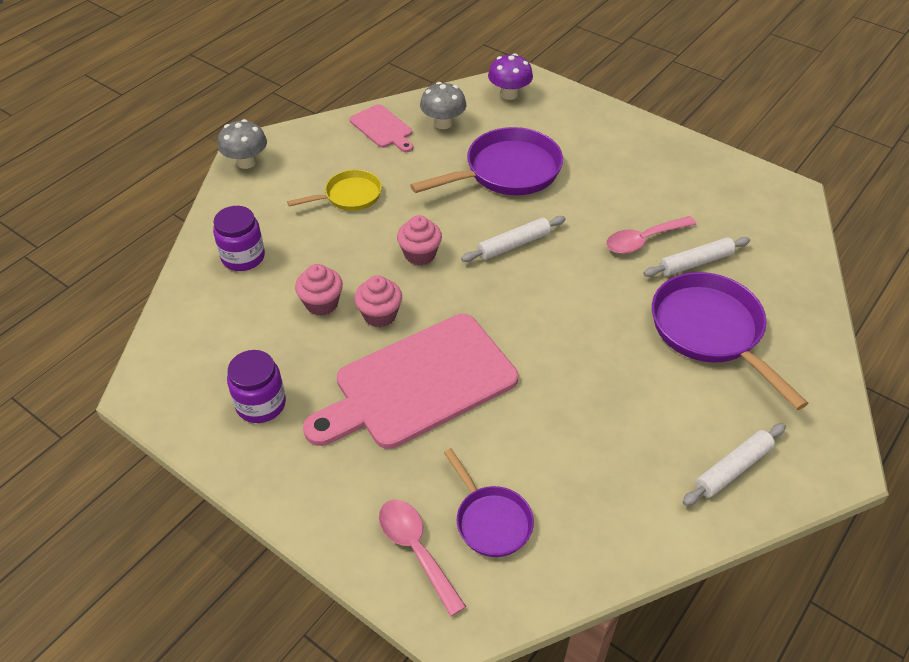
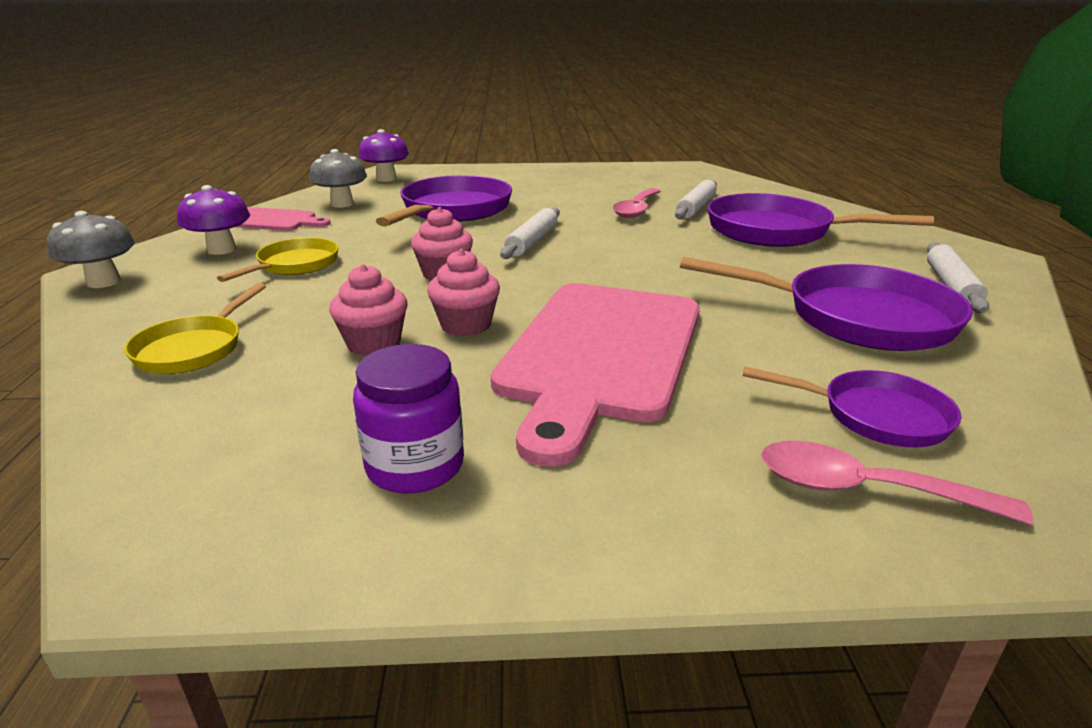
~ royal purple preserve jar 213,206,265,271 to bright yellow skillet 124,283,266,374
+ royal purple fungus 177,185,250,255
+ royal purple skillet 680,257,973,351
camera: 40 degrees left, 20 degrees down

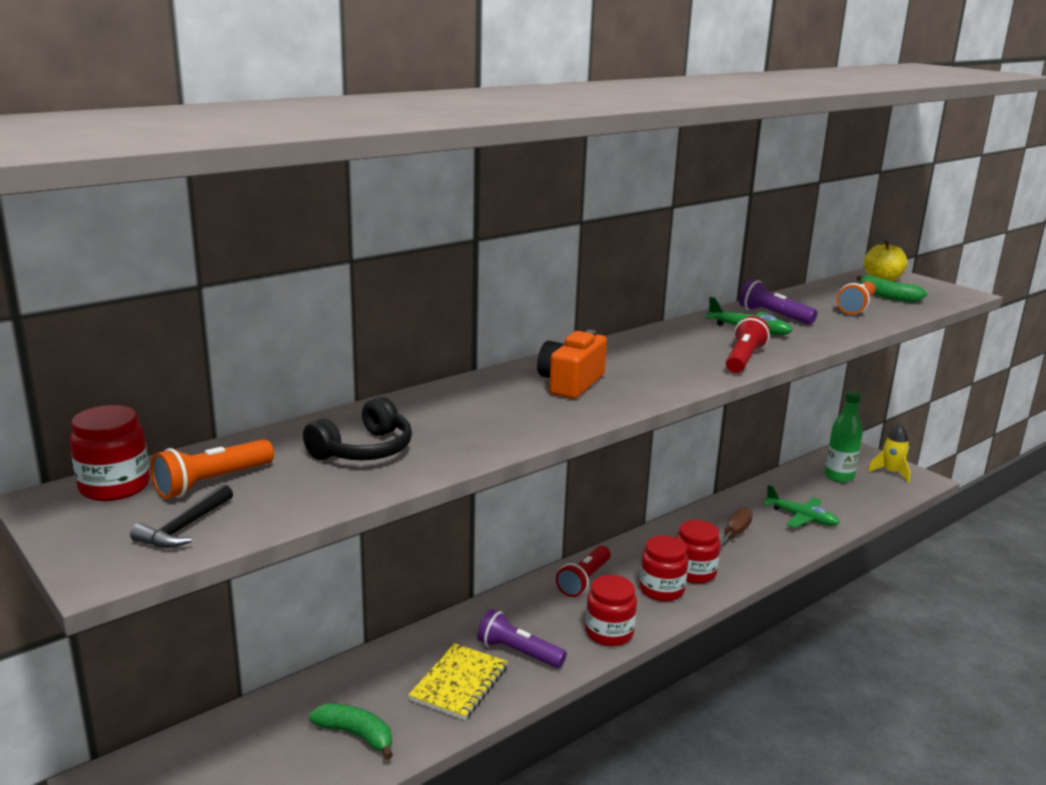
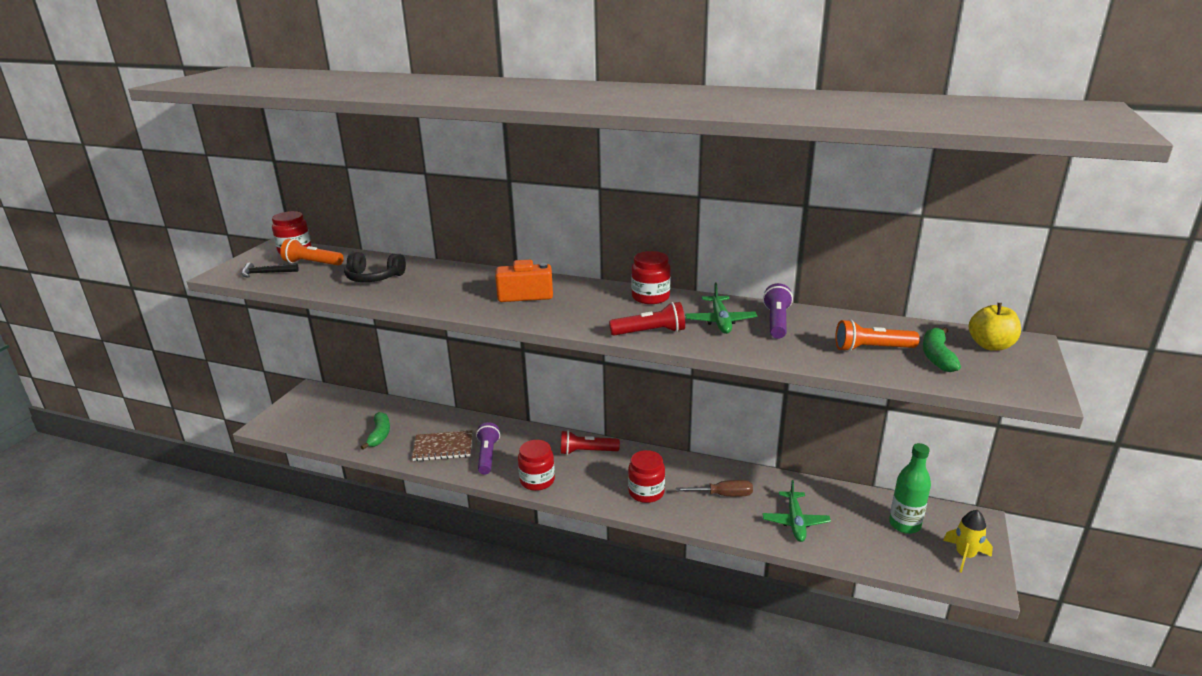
~ crimson preserve jar 640,536,688,601 to 631,251,671,304
~ bright yellow notepad 408,643,508,720 to russet notepad 412,430,472,461
camera: 60 degrees right, 5 degrees up

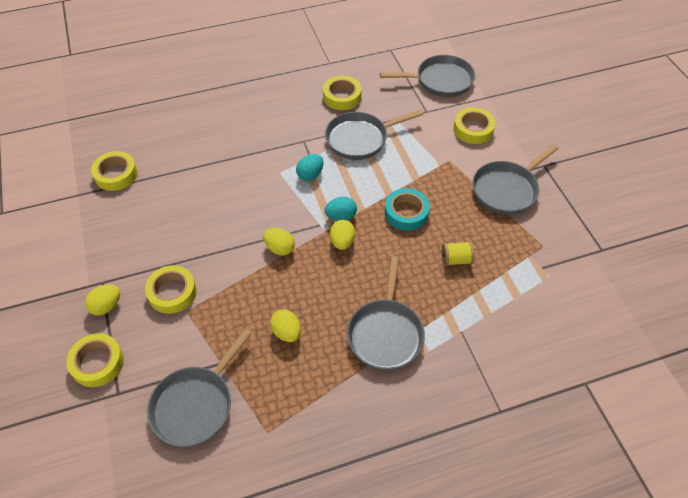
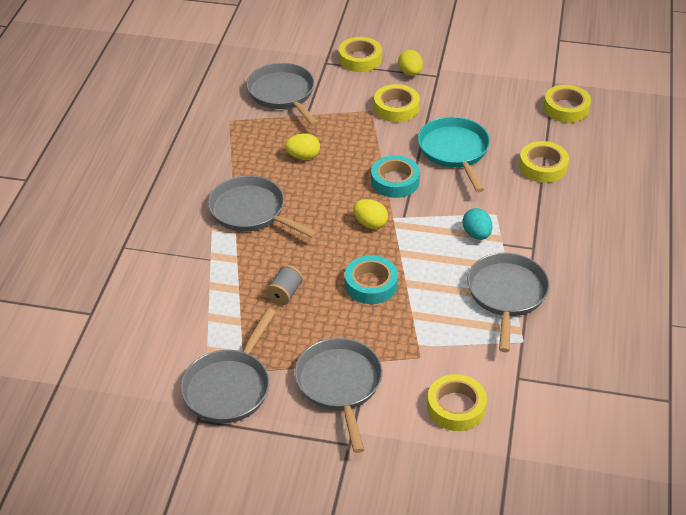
~ ash-grey skillet 380,55,475,97 to 180,308,275,423
~ bright yellow tape 323,76,361,110 to 519,141,569,183
- aqua egg shape 324,197,357,221
~ bright yellow egg shape 263,228,295,256 to aqua tape 371,155,420,198
~ bright yellow reel of thread 442,241,475,266 to ash-grey reel of thread 266,265,303,305
+ aqua skillet 418,117,490,192
camera: 120 degrees right, 10 degrees down

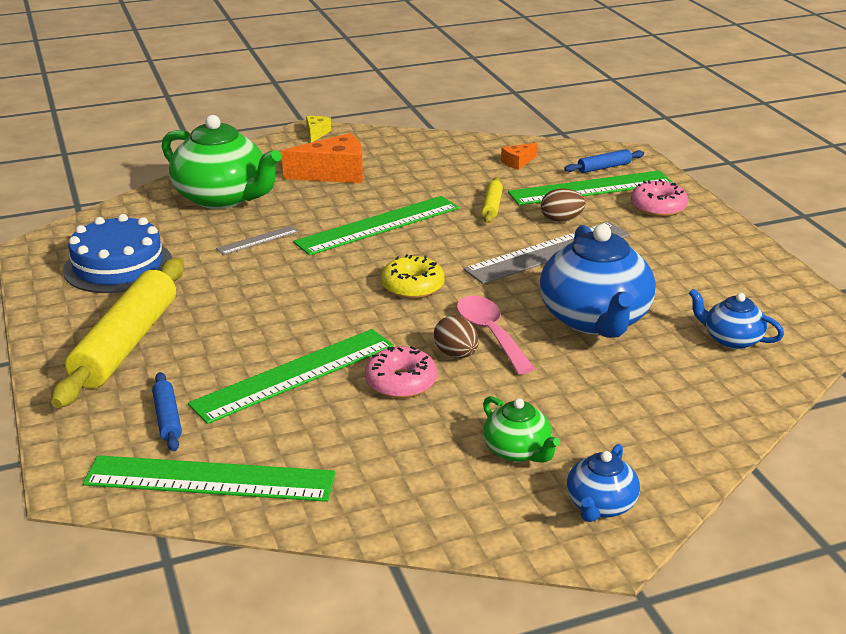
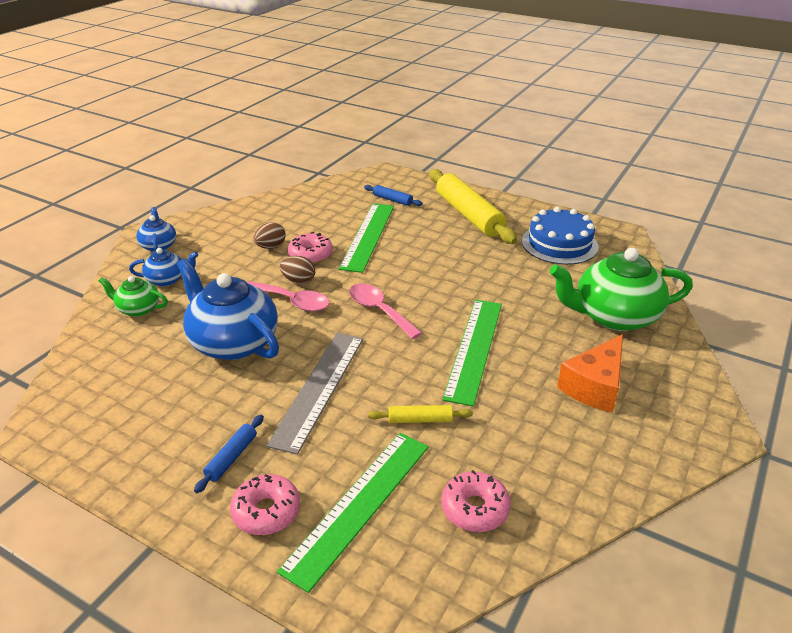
- bright yellow cheese wedge 306,116,331,143
~ orange-coloured cheese wedge 501,143,537,170 to rose-pink donut 441,470,511,532
~ royal blue pastry roller 564,149,644,173 to 194,415,264,493
~ bright yellow pastry roller 482,177,503,223 = 368,405,473,423 60 degrees counterclockwise
~ russet egg shape 541,188,586,222 to 253,222,286,249
- ash-grey ruler 216,226,299,255
~ bright yellow donut 381,254,445,299 to rose-pink tablespoon 349,284,422,339
~ royal blue tea pot 689,289,784,349 to 129,248,198,286
~ emerald tea pot 483,396,560,463 to 99,276,168,317
- emerald ruler 83,455,335,502
camera: 140 degrees right, 5 degrees up

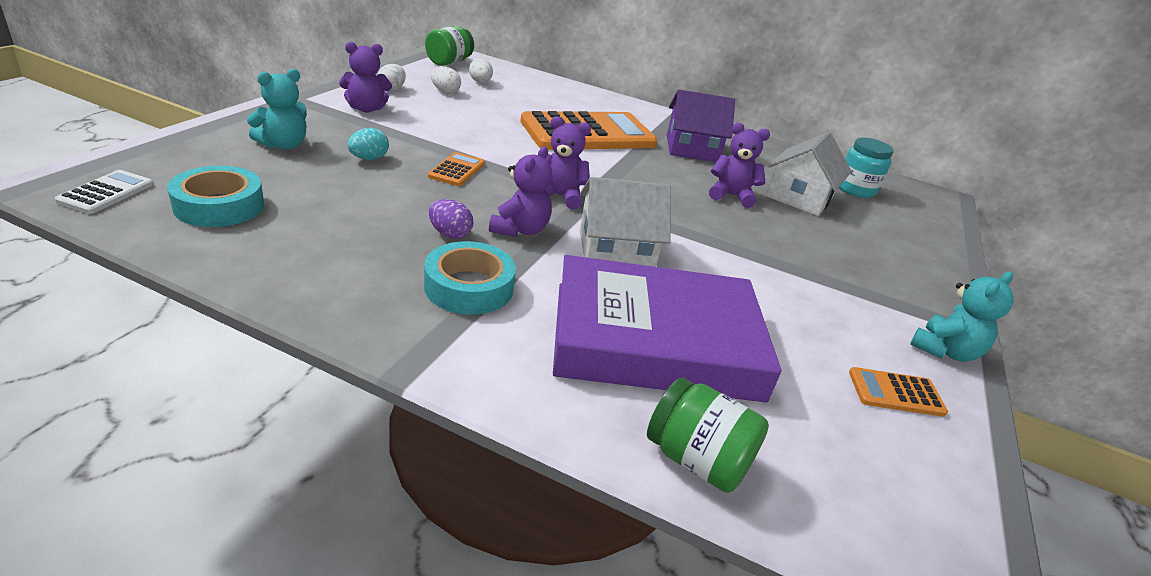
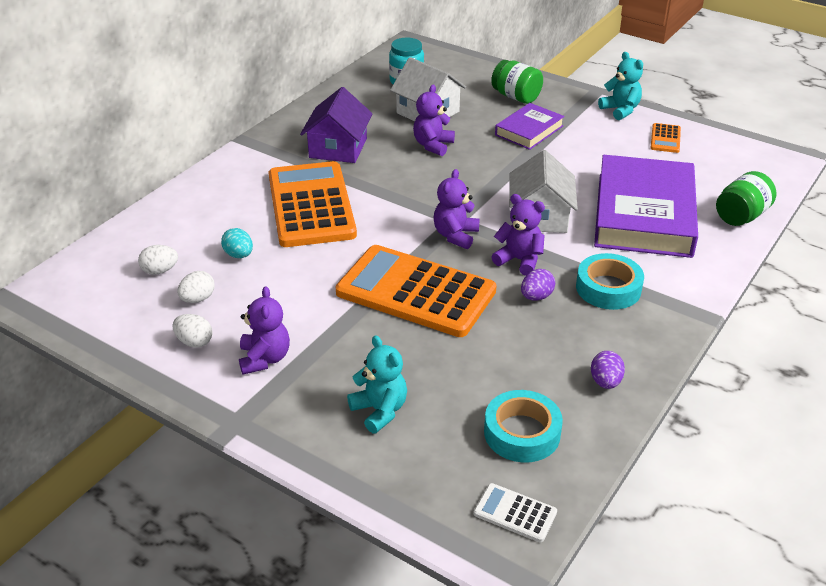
~ emerald preserve jar 425,26,474,66 to 491,60,543,104
~ aqua egg shape 348,128,389,160 to 221,228,253,258
~ orange-coloured pocket calculator 428,152,485,186 = 336,245,496,337 x2.44
+ royal purple hardback 495,103,565,150
+ royal purple egg shape 591,351,625,389
camera: 75 degrees left, 5 degrees up

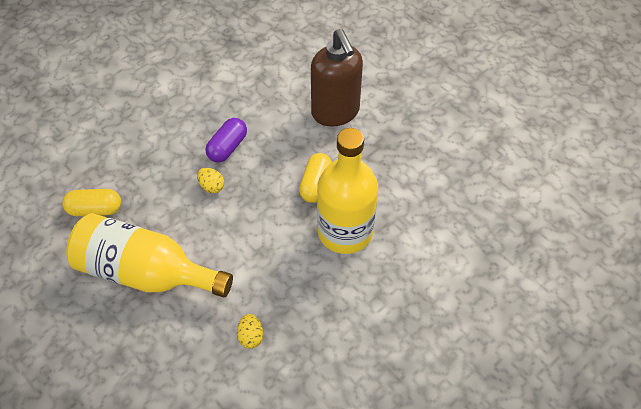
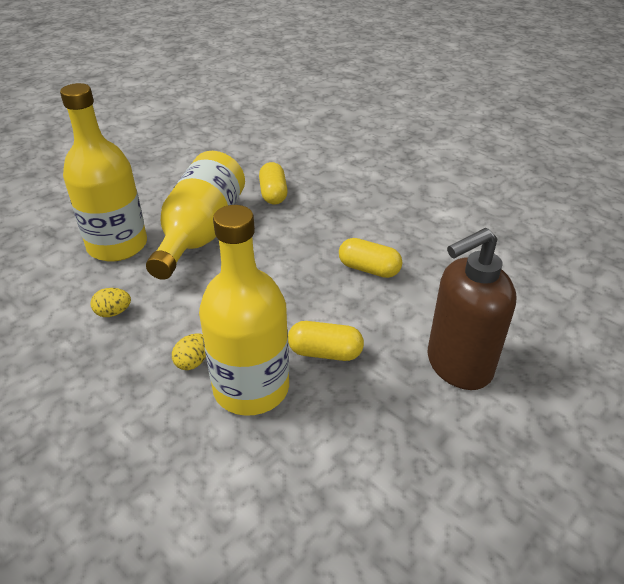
~ royal purple pill shape 205,118,247,162 to bright yellow pill shape 339,238,402,278
~ bright yellow egg shape 197,168,224,193 to 172,333,206,370
+ bright yellow bottle 60,83,147,262
camera: 85 degrees right, 15 degrees down

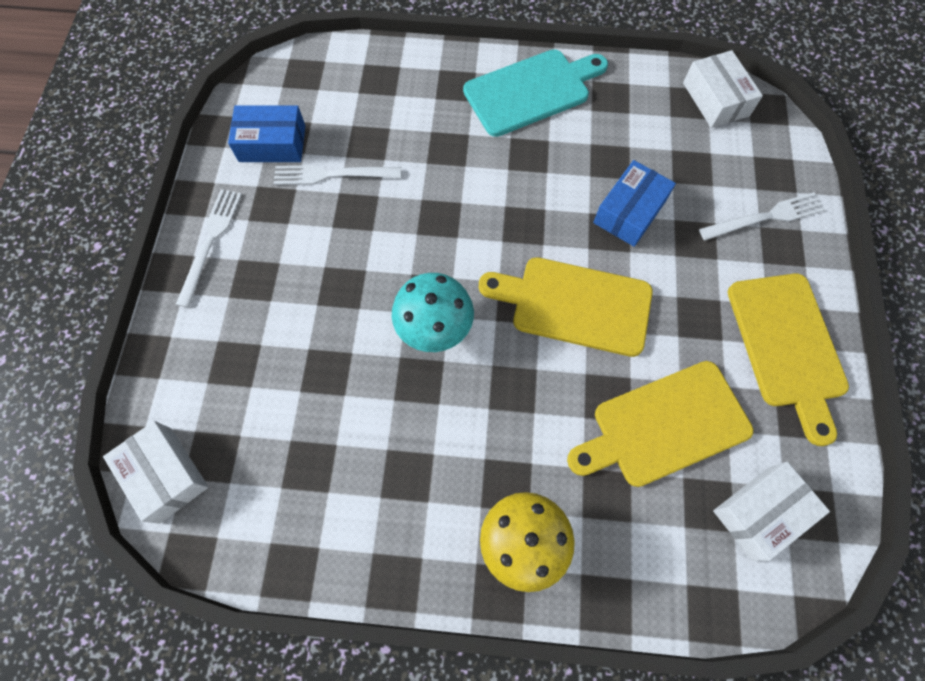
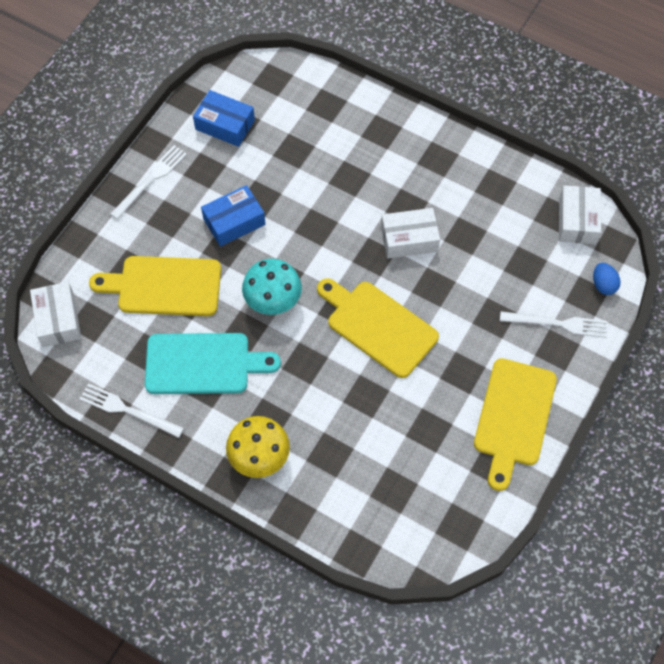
~ aqua cutting board 463,49,608,137 to 145,333,281,394
~ royal blue package 593,160,676,247 to 201,185,265,247
~ snow-white table fork 274,165,402,185 to 80,383,184,438
~ bright yellow cutting board 567,361,753,487 to 89,256,221,316
~ snow-white package 713,462,830,561 to 381,208,440,258
+ royal blue egg shape 593,263,621,295
camera: 25 degrees right, 5 degrees down

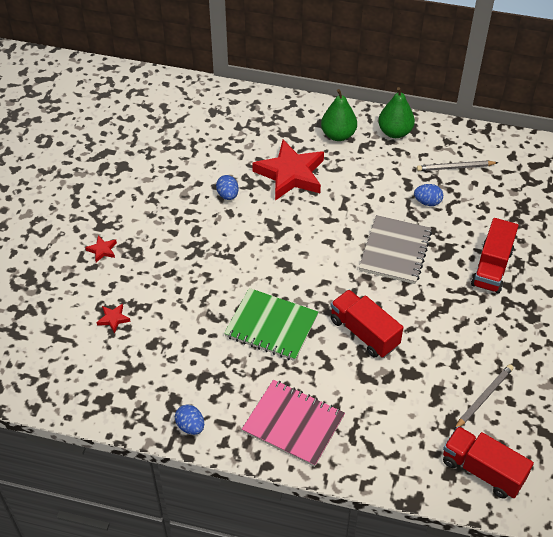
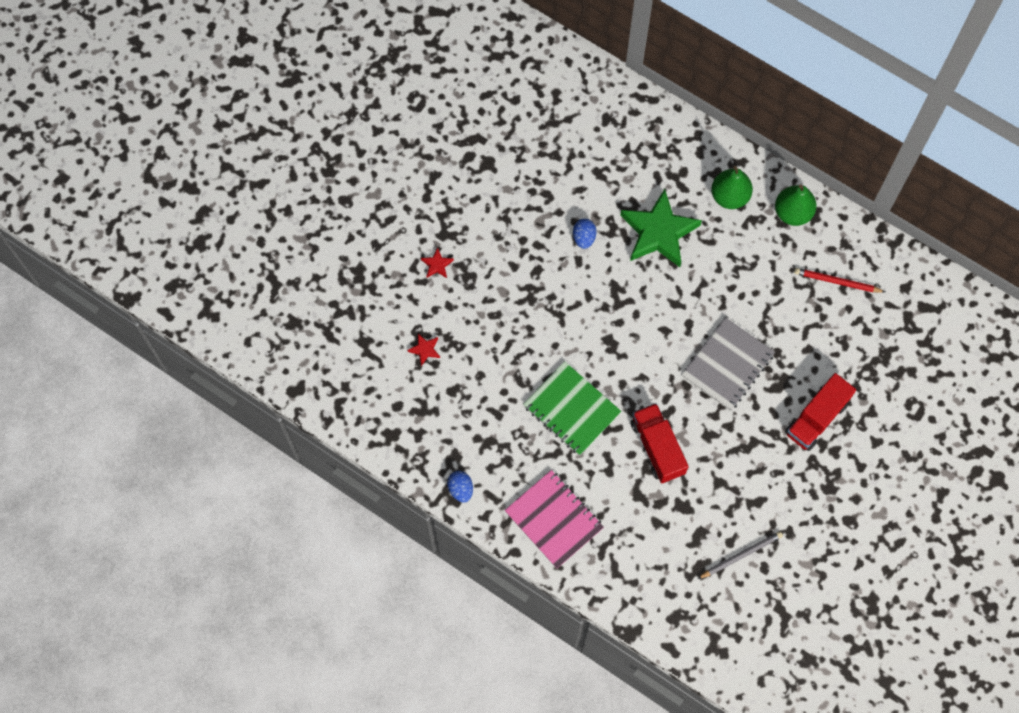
~ crimson star 252,140,324,200 to emerald star 620,189,702,267
~ ash-grey lead pencil 417,161,499,171 to crimson lead pencil 794,268,885,293
- royal blue egg shape 414,184,443,206
- crimson lorry 443,426,534,499
camera: 20 degrees right, 20 degrees up

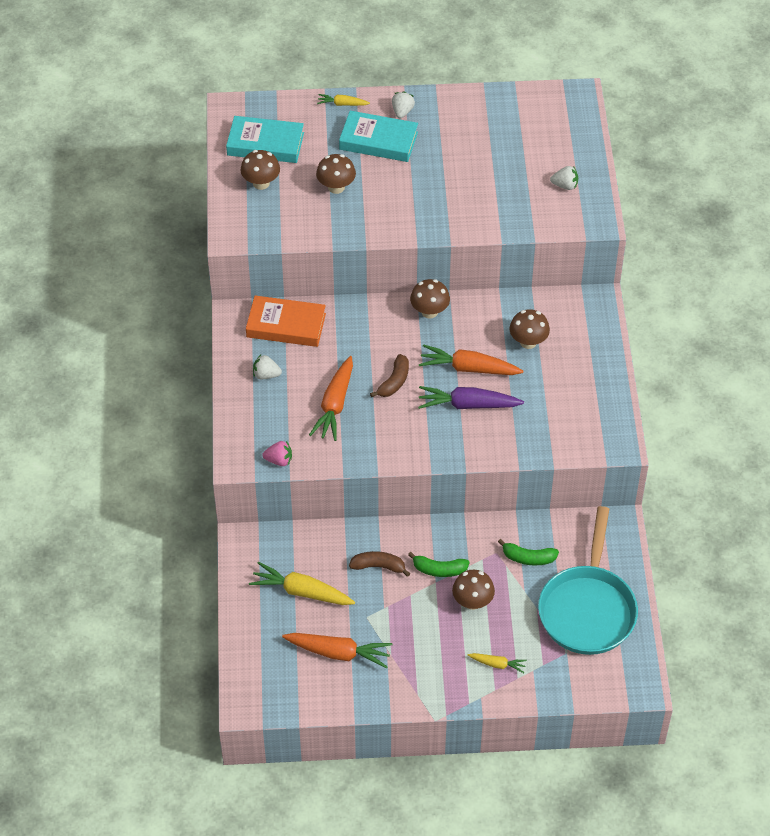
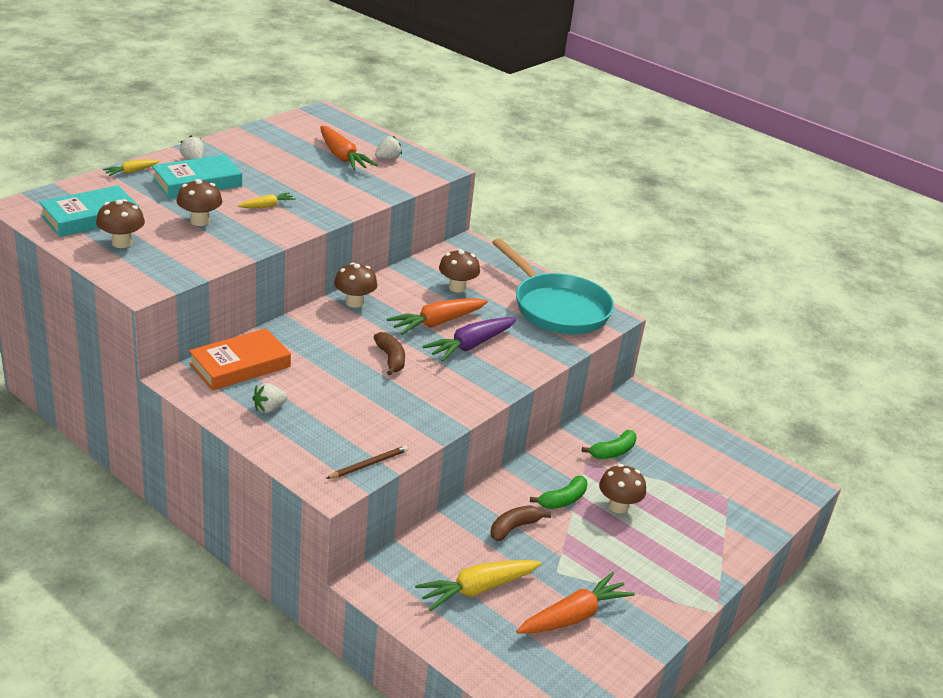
~ orange-coloured root vegetable 309,356,353,441 to 320,126,377,170
~ rose-pink berry 262,441,292,466 to russet lead pencil 326,445,408,479
~ aqua skillet 538,506,638,655 to 492,238,614,334
~ bright yellow root vegetable 468,653,527,673 to 238,192,296,208
camera: 50 degrees left, 20 degrees down

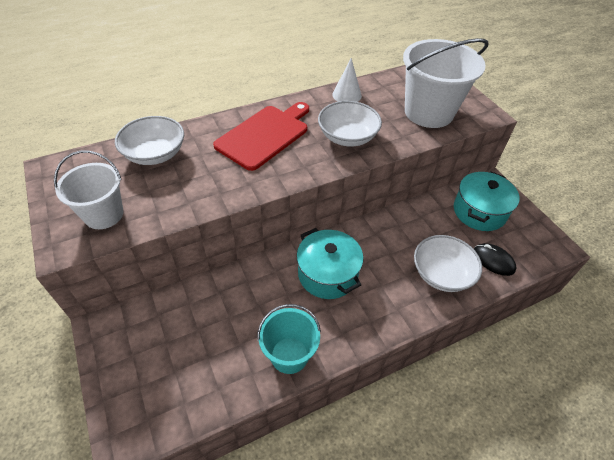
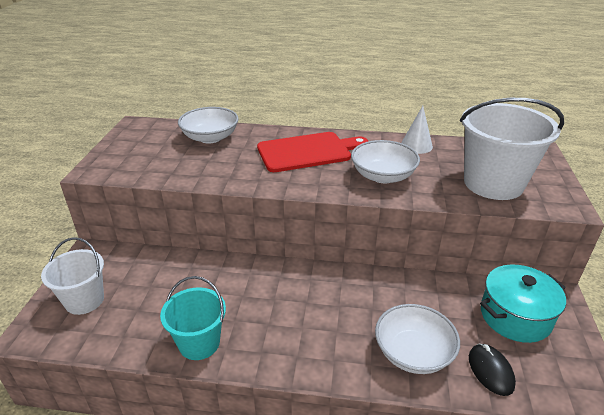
~ snow-white bucket 54,151,124,229 to 41,237,104,315
- aqua cooking pot 296,228,363,299
camera: 35 degrees right, 15 degrees down

